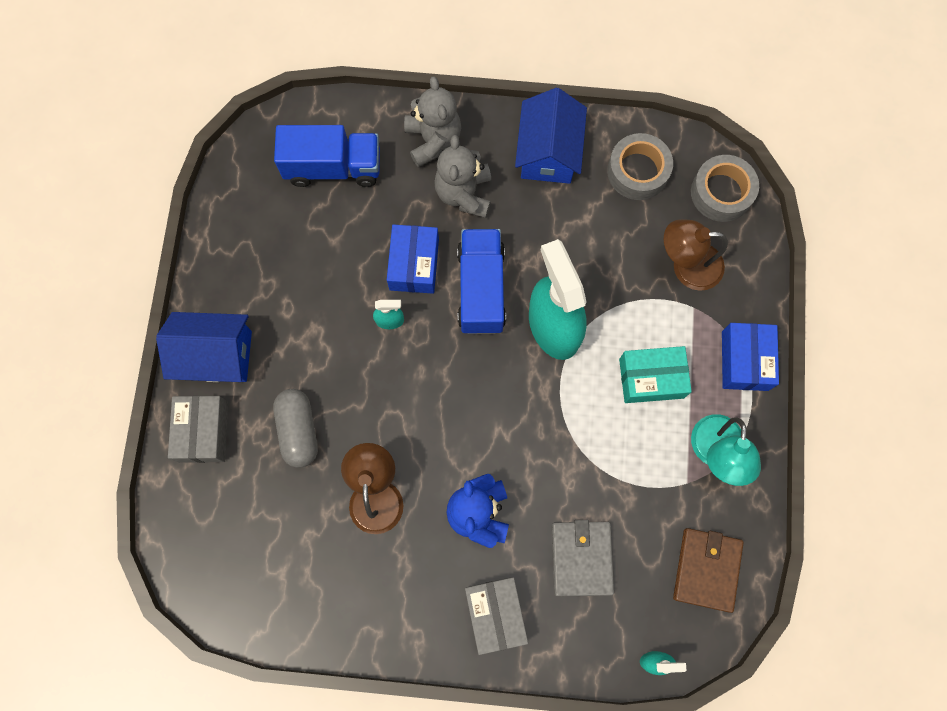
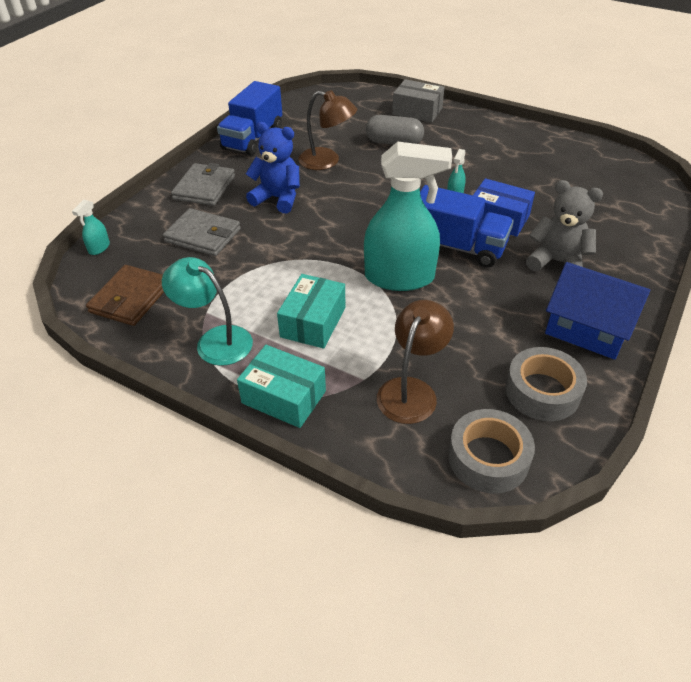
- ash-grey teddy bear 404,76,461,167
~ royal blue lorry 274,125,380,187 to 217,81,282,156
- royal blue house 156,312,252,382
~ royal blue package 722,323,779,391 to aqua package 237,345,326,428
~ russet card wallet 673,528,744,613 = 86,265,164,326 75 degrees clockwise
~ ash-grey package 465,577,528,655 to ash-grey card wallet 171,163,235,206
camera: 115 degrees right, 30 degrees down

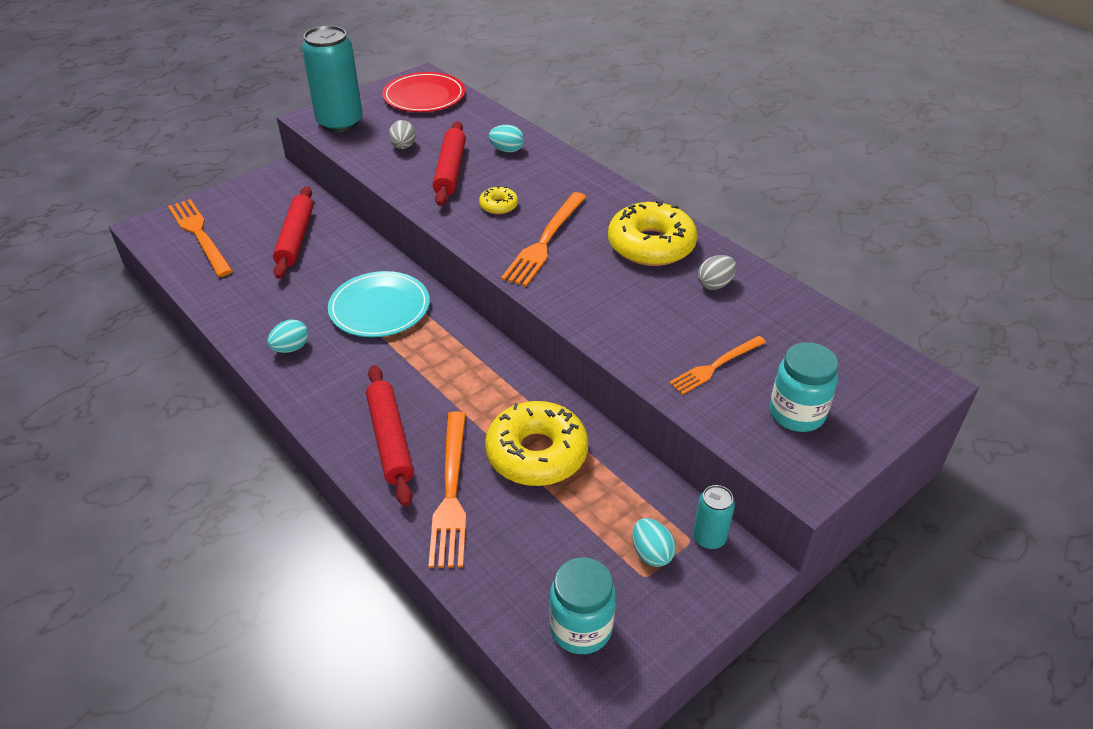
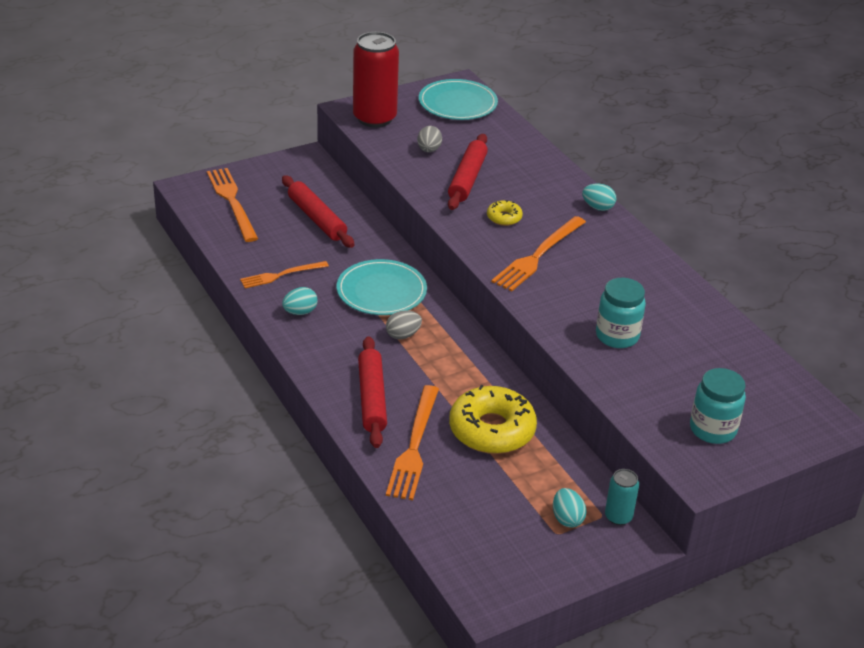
~ aqua soda can 302,26,363,132 to crimson soda can 353,32,399,127
~ crimson plate 382,72,465,112 to aqua plate 419,79,498,120
~ aqua egg shape 489,125,524,153 to 582,184,616,211
~ crimson pastry roller 273,186,313,279 = 282,176,354,248 45 degrees counterclockwise
- bright yellow donut 608,201,697,266
~ ash-grey egg shape 698,255,736,290 to 386,310,422,339
~ orange-coloured table fork 669,336,766,395 to 240,261,329,288
~ aqua preserve jar 550,557,616,654 to 596,278,646,348
camera: 10 degrees right, 5 degrees down

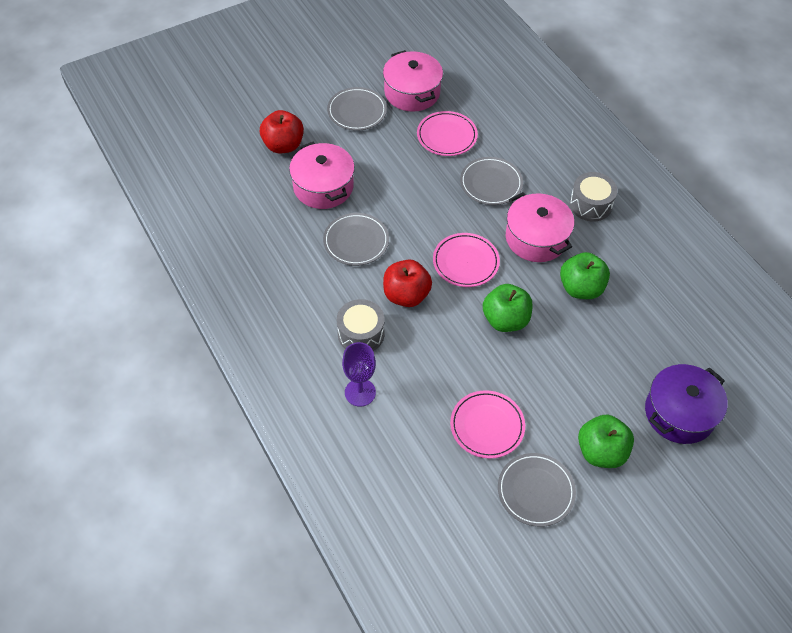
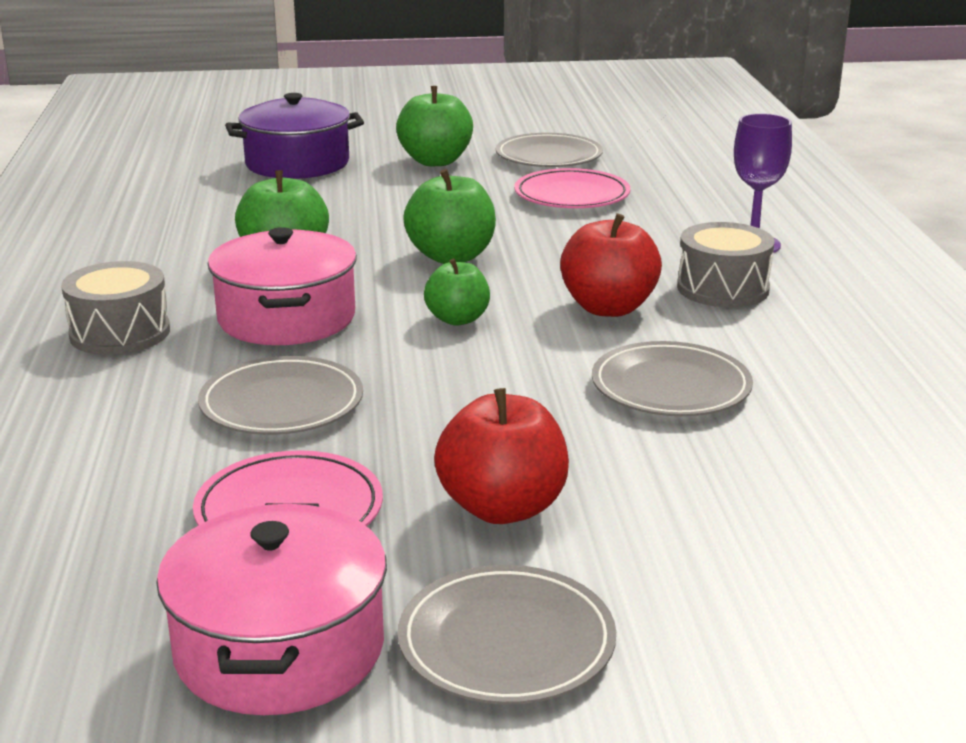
~ crimson apple fruit 260,110,304,153 to 434,388,569,524
- rose-pink cooking pot 289,142,355,209
~ rose-pink plate 433,233,500,287 to emerald apple fruit 424,259,490,326
camera: 155 degrees left, 30 degrees down

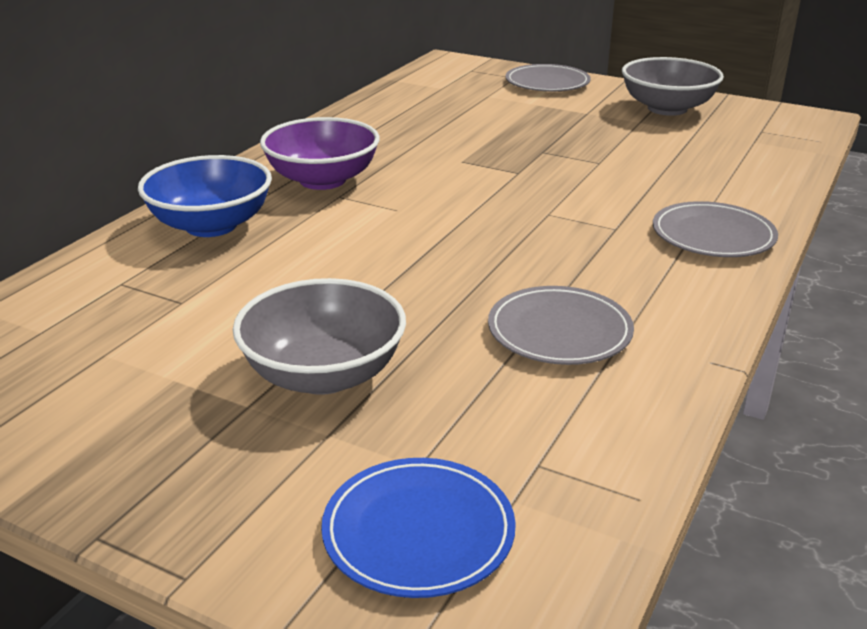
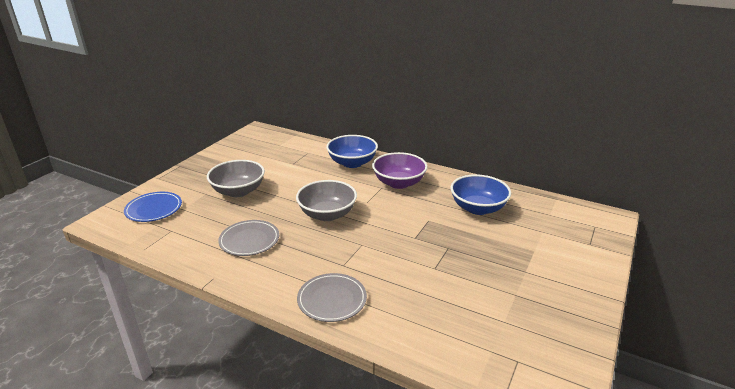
~ ash-grey deep dish 622,57,724,116 to 296,180,357,221
- ash-grey plate 505,64,591,91
+ royal blue deep dish 451,174,511,215
camera: 90 degrees right, 0 degrees up

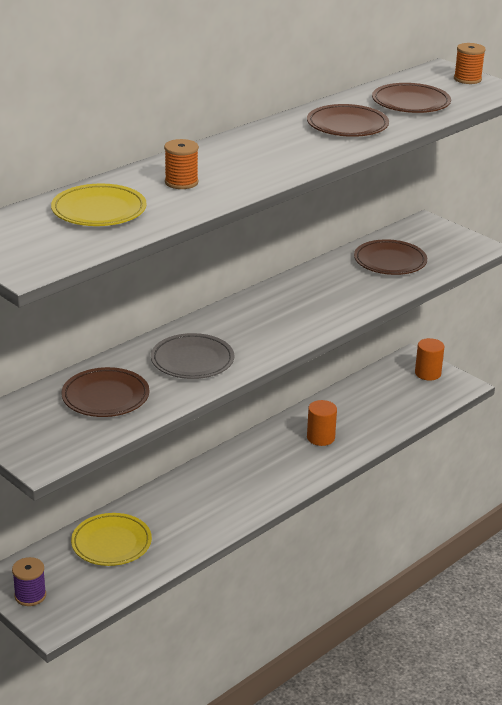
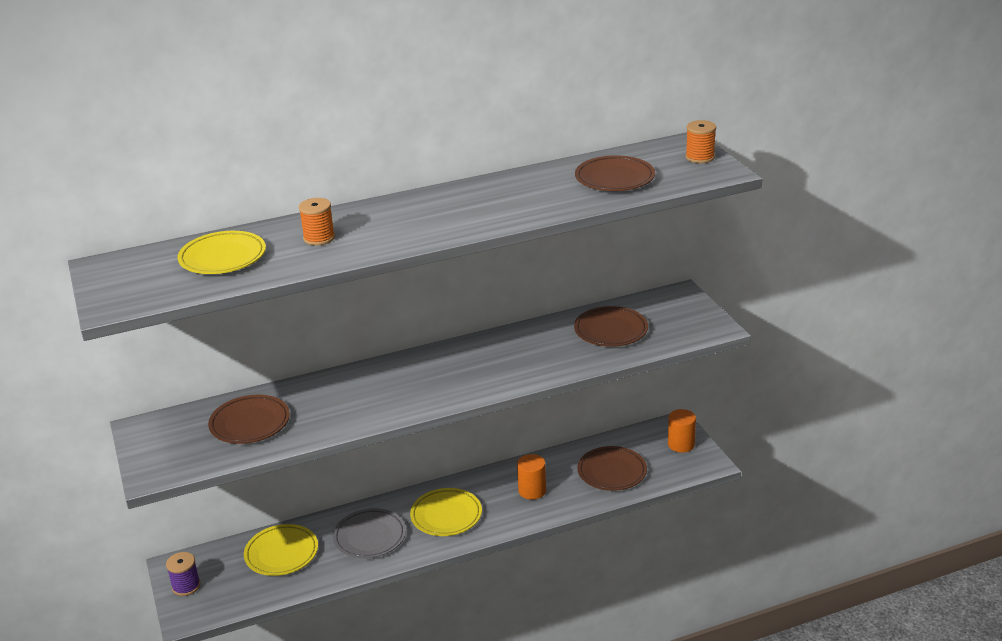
~ russet plate 307,104,389,137 to 577,446,647,491
~ ash-grey plate 151,333,235,379 to 333,508,406,559
+ bright yellow plate 410,488,482,536
camera: 25 degrees right, 0 degrees up

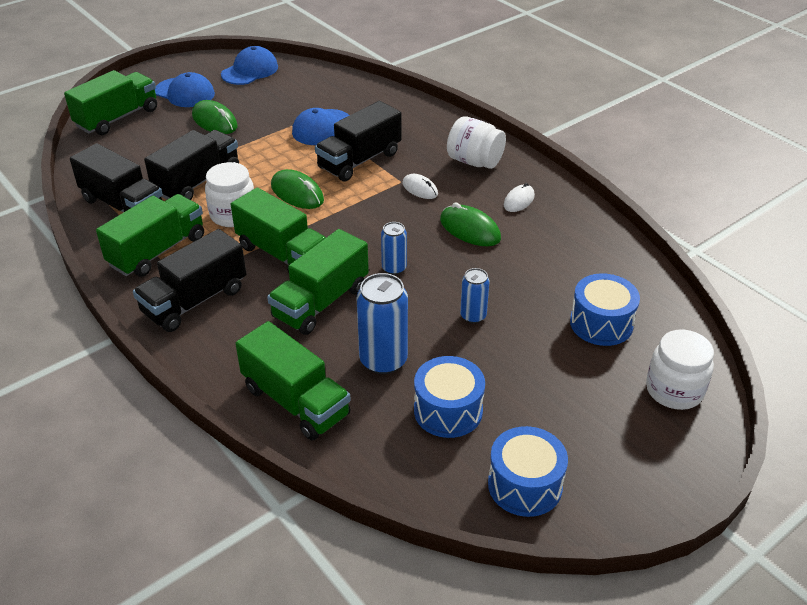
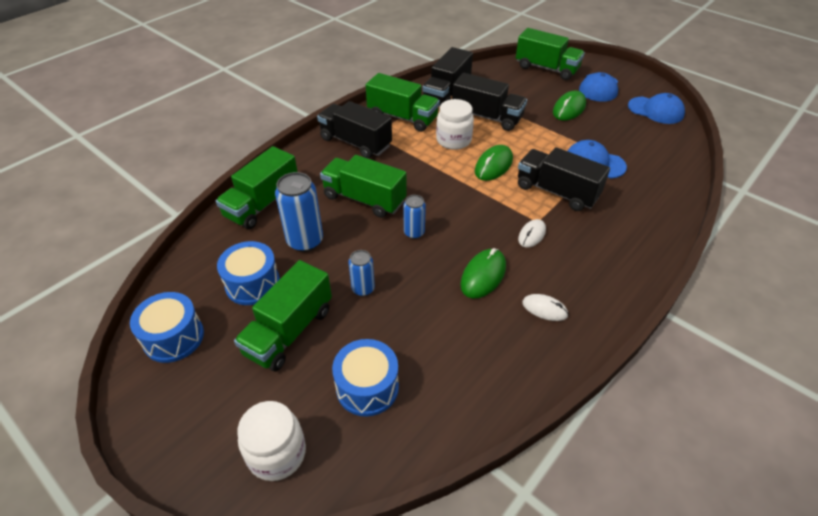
- snow-white preserve jar 447,116,506,169
~ emerald lorry 231,188,326,273 to 234,260,332,371
camera: 80 degrees right, 5 degrees up

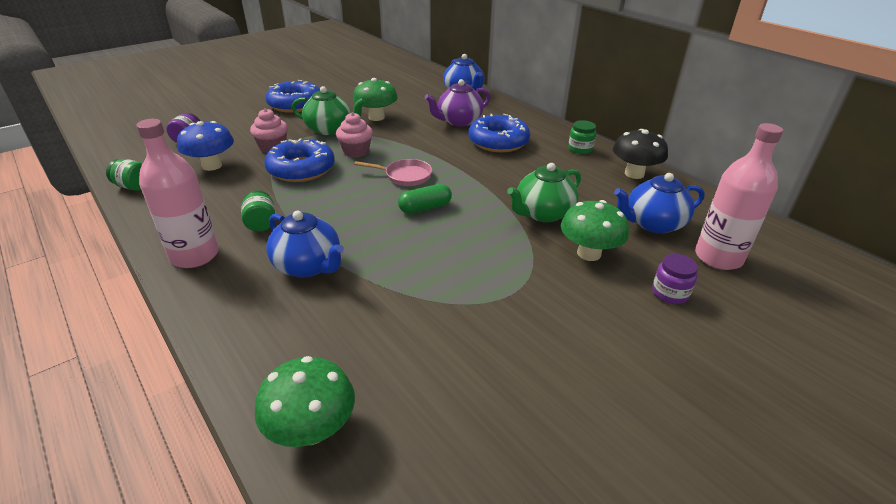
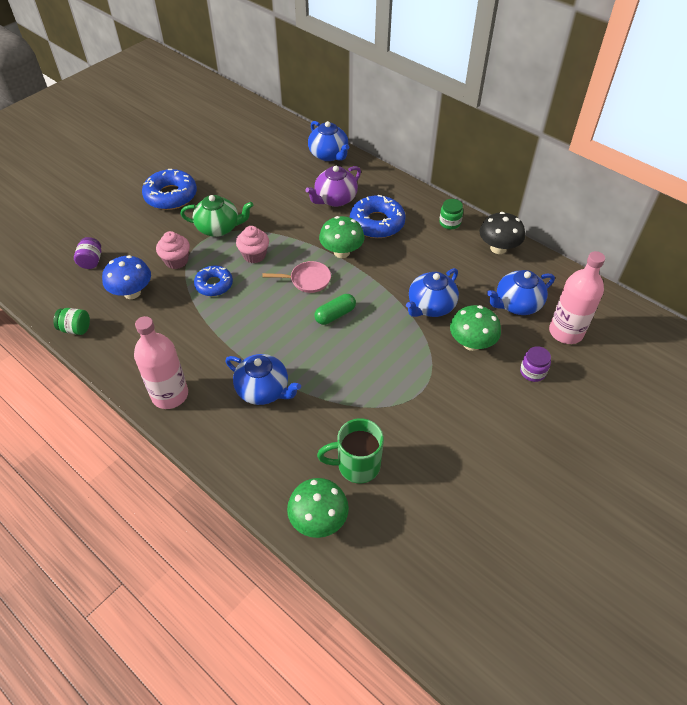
~ emerald fungus 353,78,398,121 to 319,216,364,258
~ royal blue donut 264,138,335,182 = 194,266,233,296 x0.64
~ emerald tea pot 507,163,581,222 to royal blue tea pot 406,268,459,317
- emerald preserve jar 241,190,276,232
+ emerald coffee mug 317,418,384,483
camera: 10 degrees left, 15 degrees up

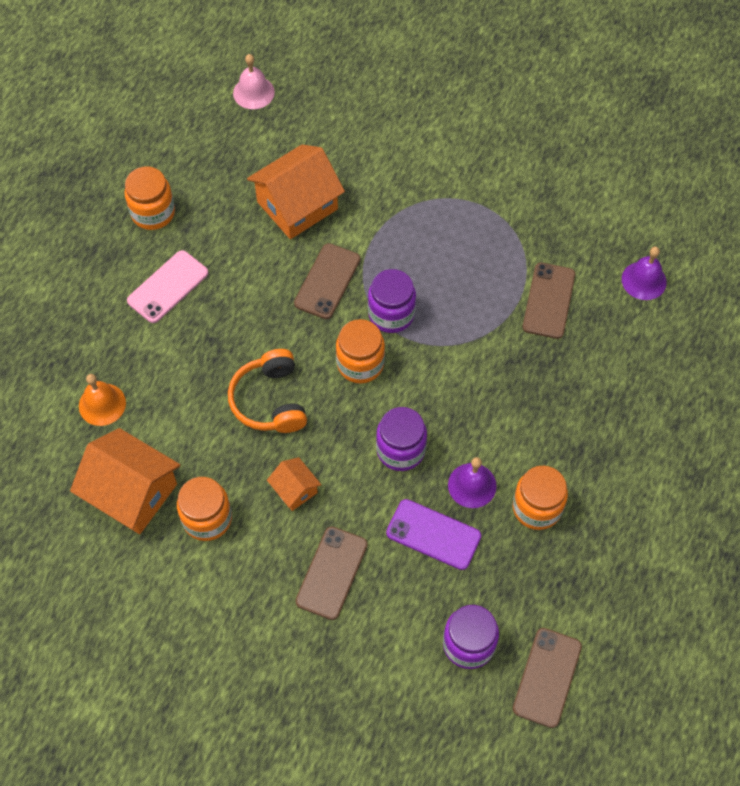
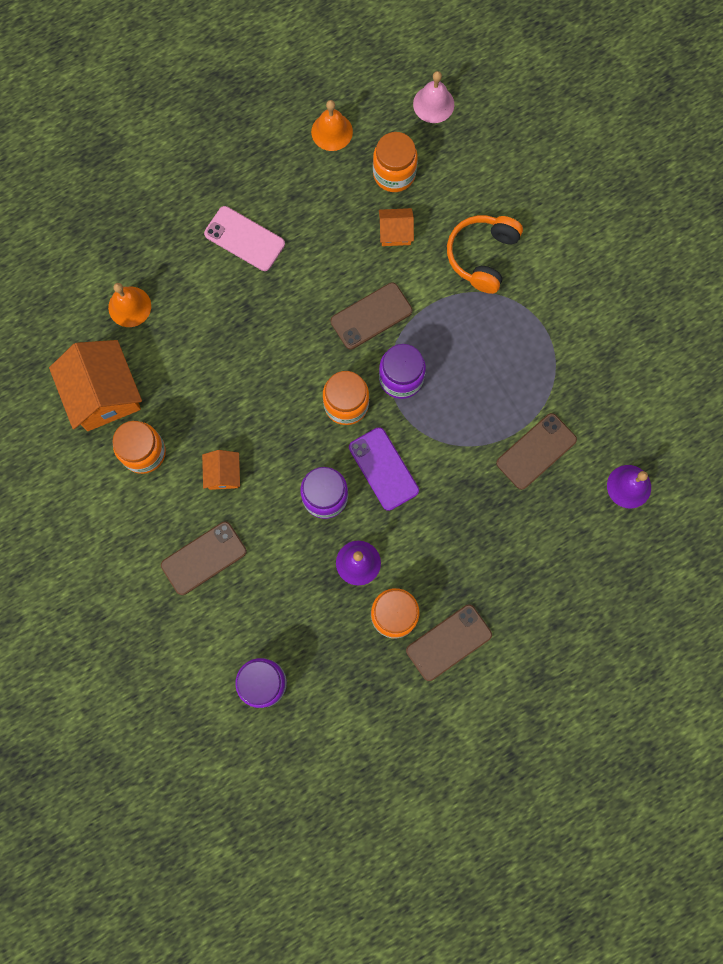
~ orange-coloured house 247,145,345,239 = 379,208,414,246 x0.50
~ orange-coloured preserve jar 124,167,175,230 to 373,132,418,192
~ rose-pink mobile phone 127,250,208,323 = 204,206,285,271 45 degrees clockwise
~ orange-coloured headphones 228,349,307,433 to 447,215,523,294
~ royal purple mobile phone 386,499,481,570 to 349,427,419,511
~ russet mobile phone 513,628,582,728 to 406,604,492,681
+ orange-coloured school bell 311,100,353,151
camera: 35 degrees right, 15 degrees up

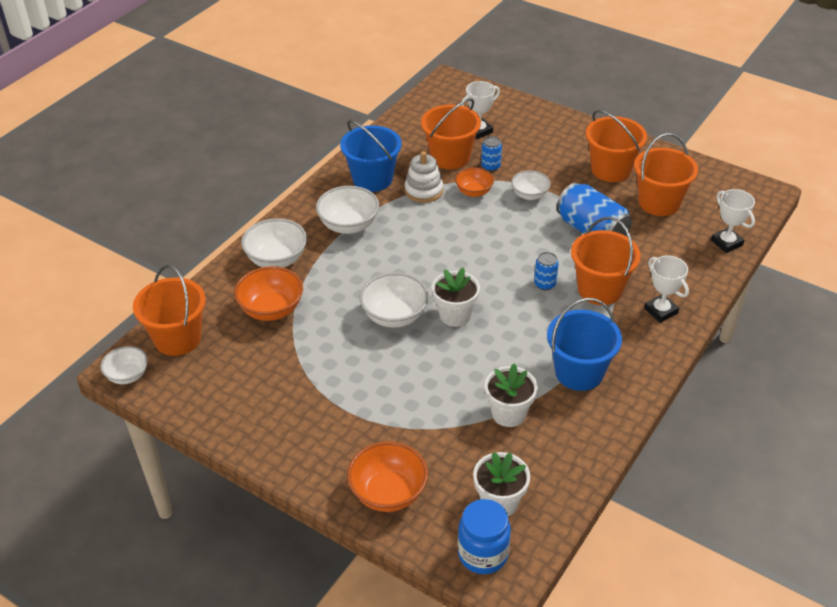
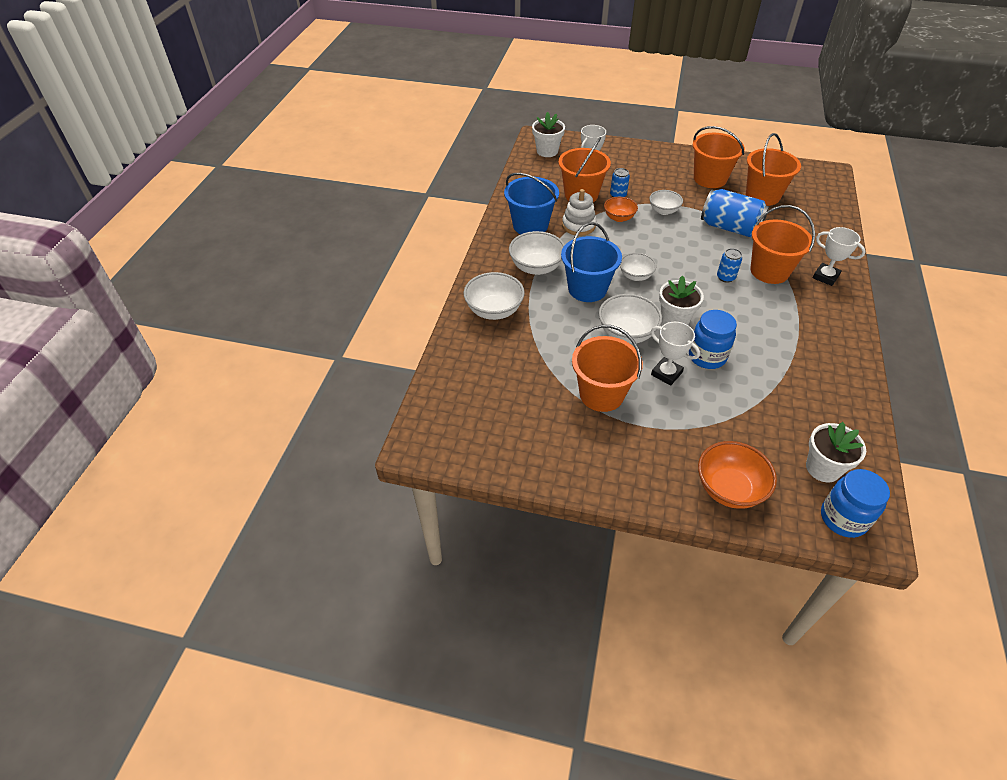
~ snow-white trophy 711,189,755,253 to 651,322,700,386
~ orange-coloured bucket 133,264,206,356 to 572,325,643,412
- orange-coloured deep dish 234,266,303,321
~ royal blue bucket 547,298,622,391 to 561,222,622,302
~ snow-white deep dish 100,346,148,384 to 620,253,656,281
~ snow-white potted plant 485,363,538,427 to 532,112,565,157
+ royal blue preserve jar 689,310,737,369
camera: 20 degrees left, 5 degrees up

